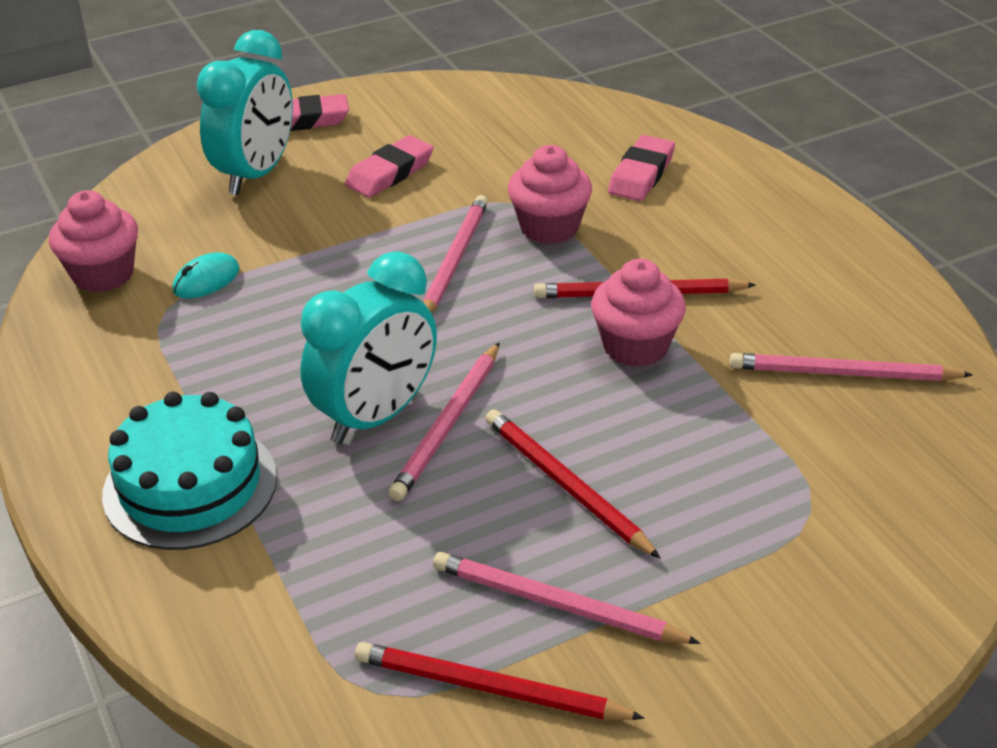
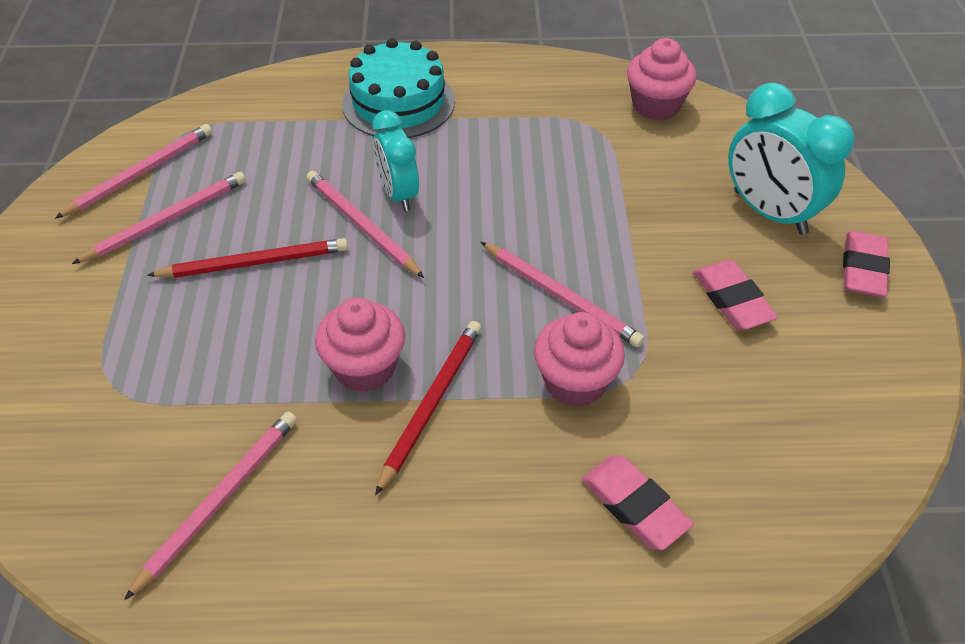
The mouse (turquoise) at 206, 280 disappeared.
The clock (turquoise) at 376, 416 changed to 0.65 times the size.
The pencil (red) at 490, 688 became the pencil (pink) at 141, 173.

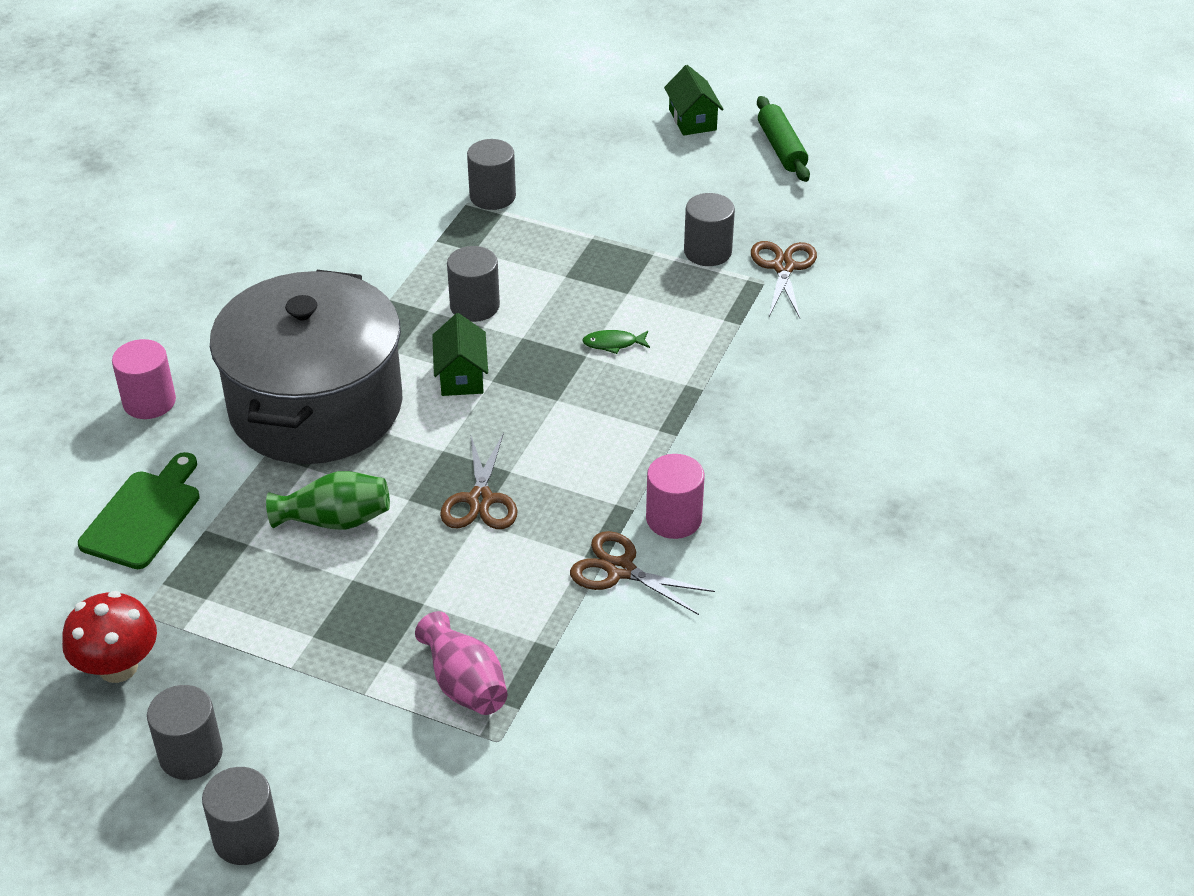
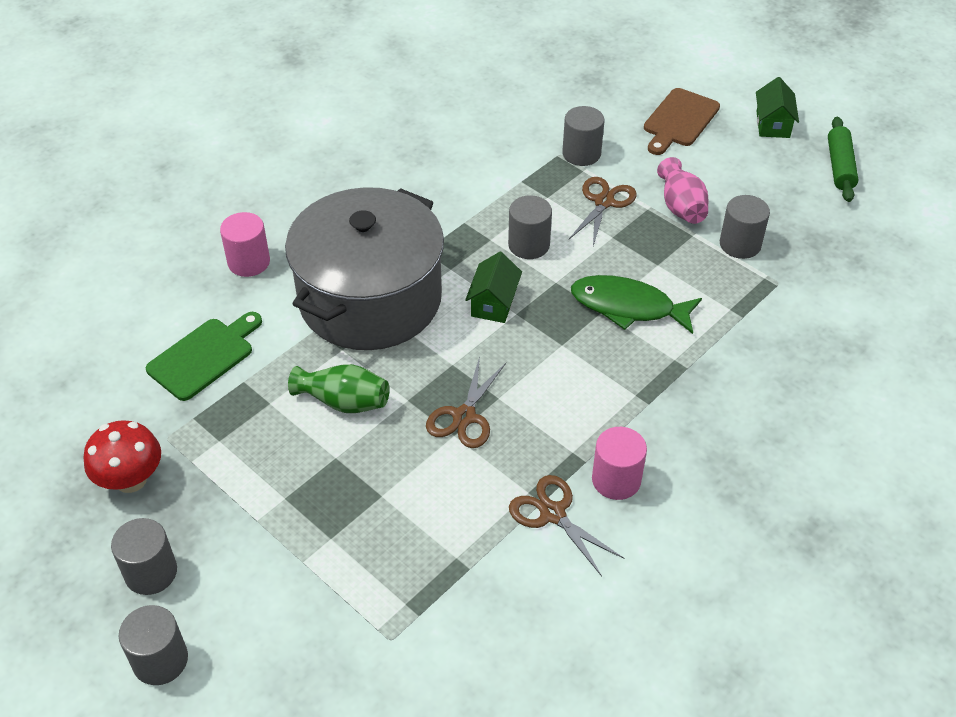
The vase (pink) moved from 464, 684 to 681, 206.
The fish (green) at 613, 344 changed to 2.24 times the size.
The scissors (brown) moved from 783, 267 to 604, 202.
The cutting board (brown) at 679, 120 appeared.

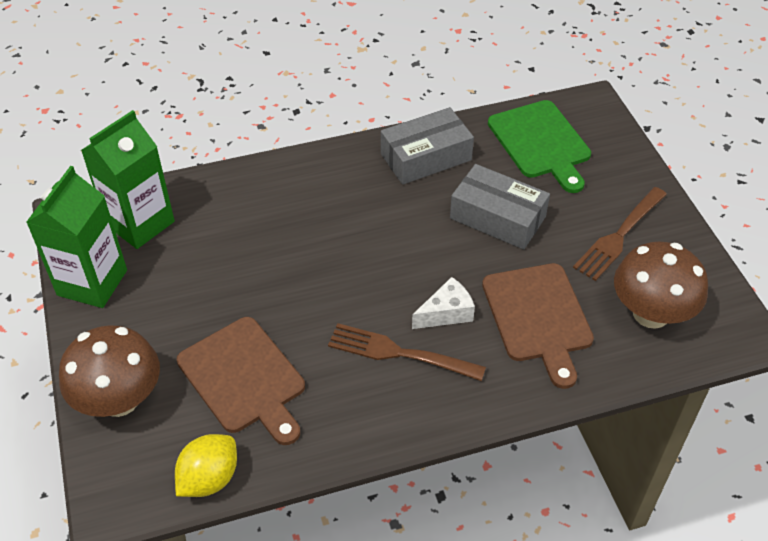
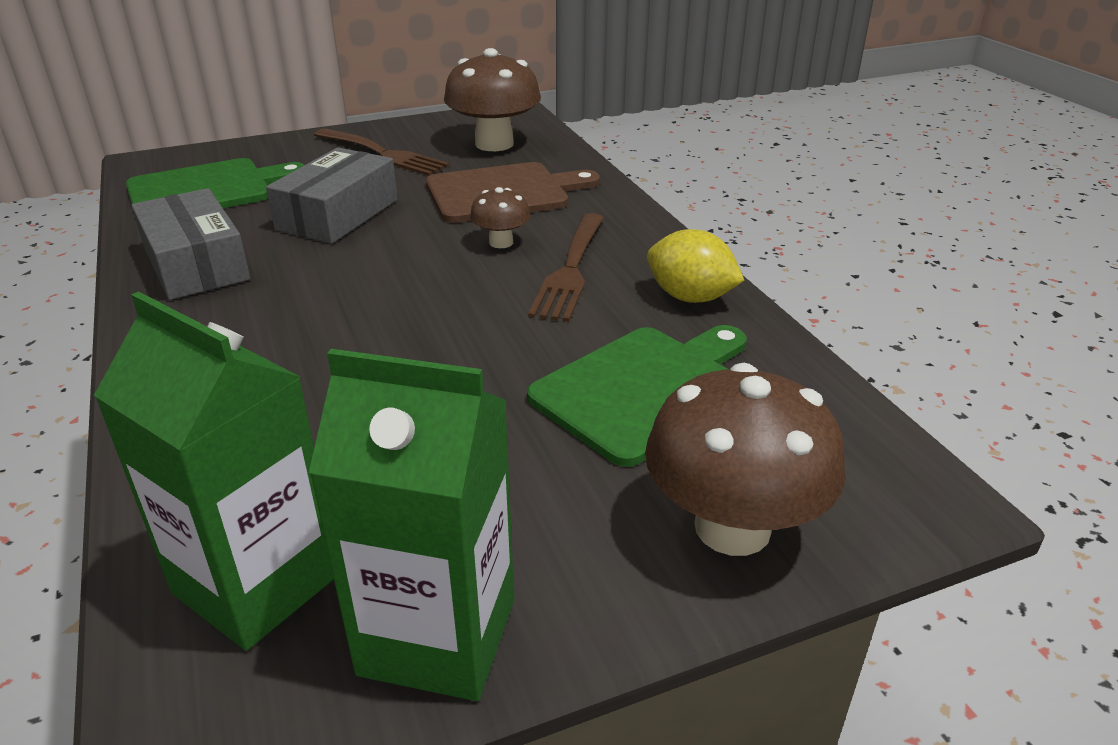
The lemon (yellow) moved from 209, 478 to 690, 297.
The cutting board (brown) at 244, 378 became the cutting board (green) at 644, 389.
The cheese (white) at 446, 313 was replaced by the mushroom (brown) at 501, 242.

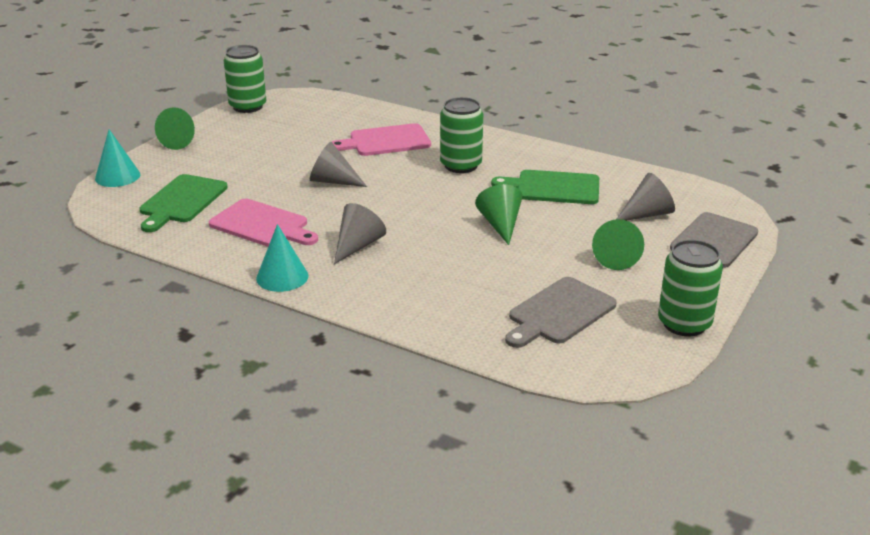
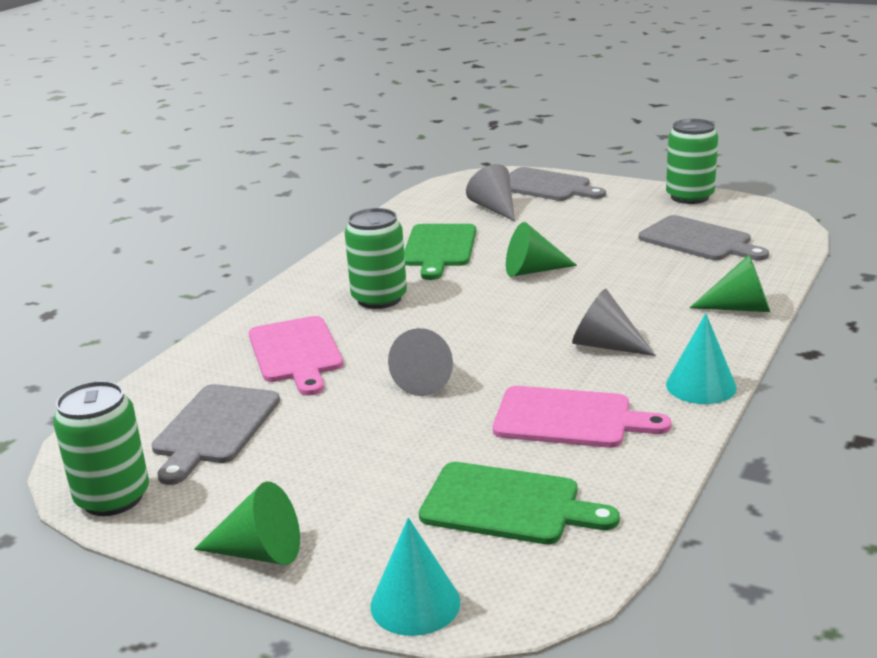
The cutting board (pink) at 262, 225 turned 75 degrees clockwise.
The cone (green) moved from 615, 257 to 740, 308.
The cutting board (grey) at 214, 428 appeared.

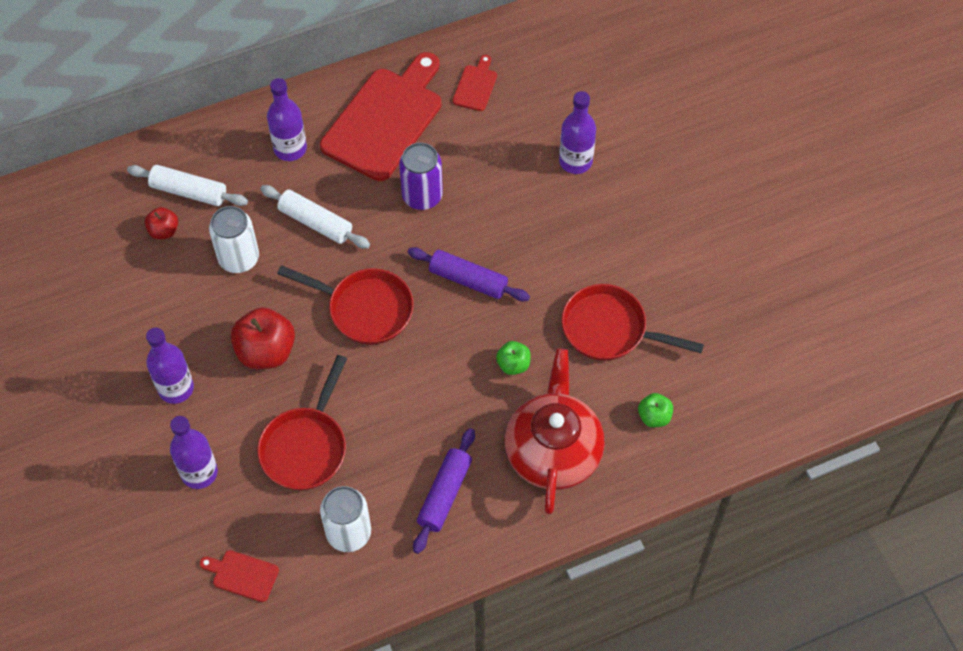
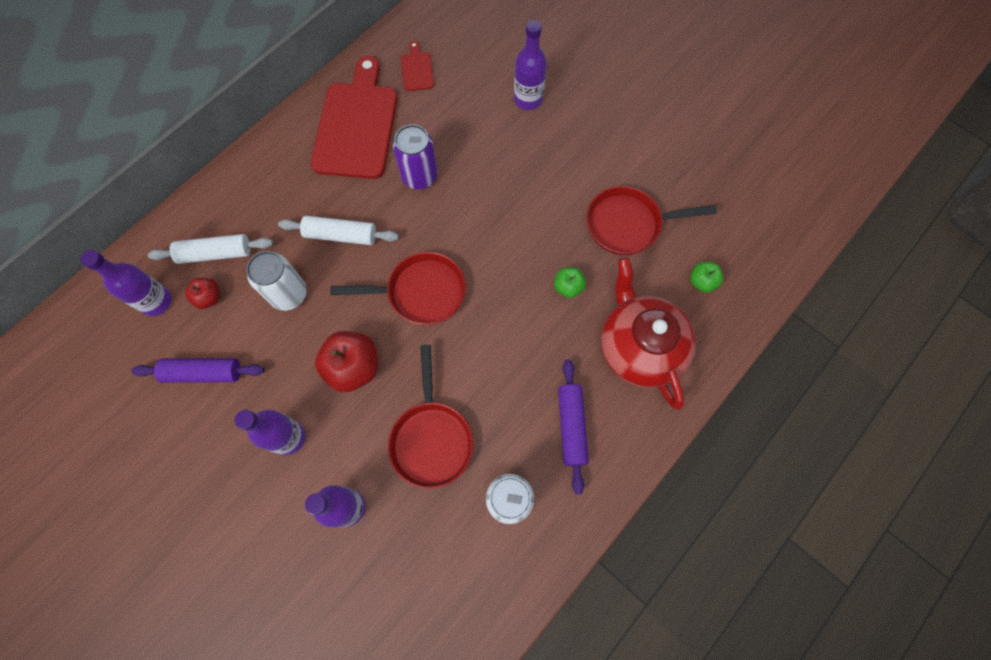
The cutting board (red) at 242, 575 disappeared.
The bottle (purple) moved from 290, 148 to 156, 301.
The rolling pin (purple) moved from 468, 280 to 203, 373.

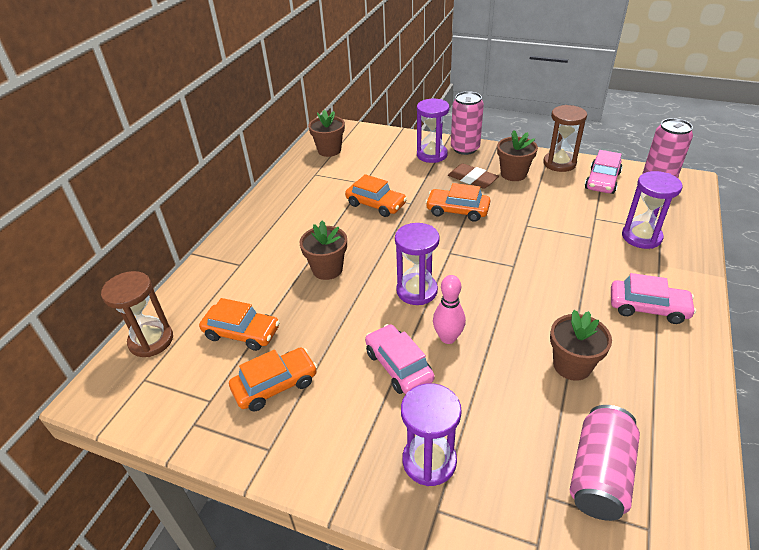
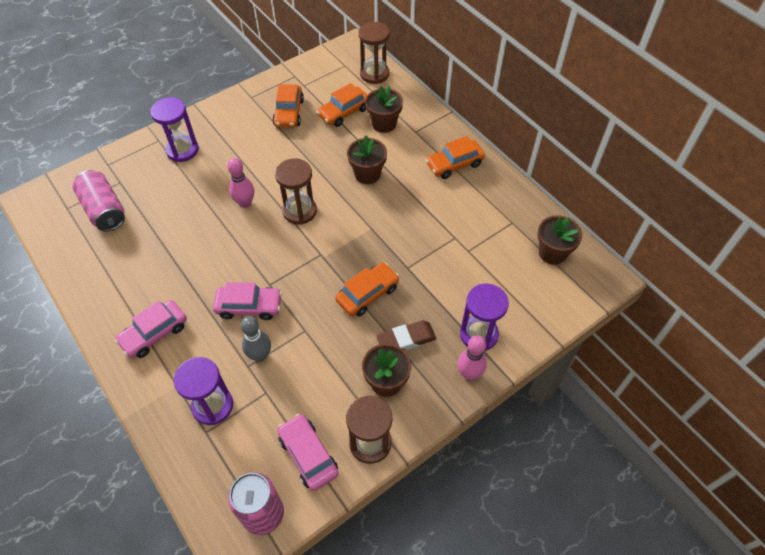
The car (orange) moved from 376, 204 to 454, 164.
The car (pink) moved from 398, 366 to 249, 306.
The hourglass (purple) at 417, 291 became the hourglass (brown) at 300, 211.
The can (pink) at 465, 148 was replaced by the bowling pin (pink) at 469, 373.
The flower pot (brown) moved from 572, 365 to 384, 124.
The bowling pin (grey) at 260, 355 appeared.

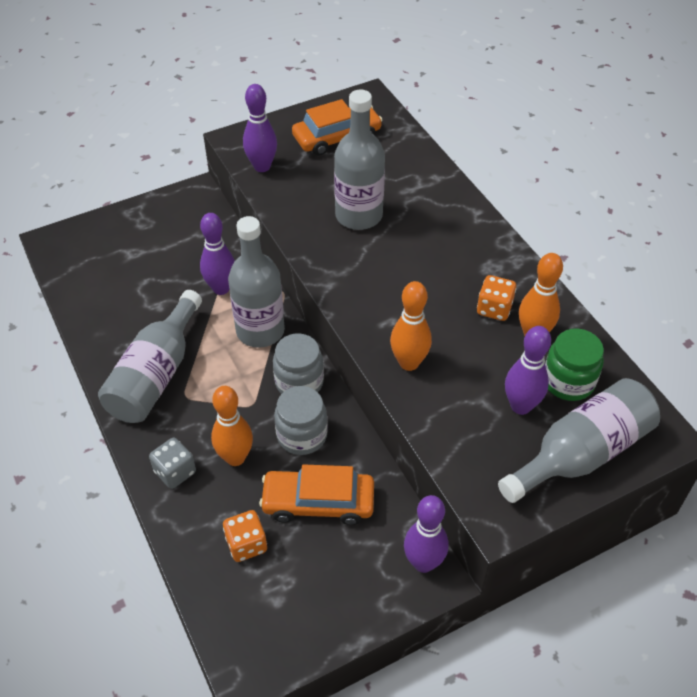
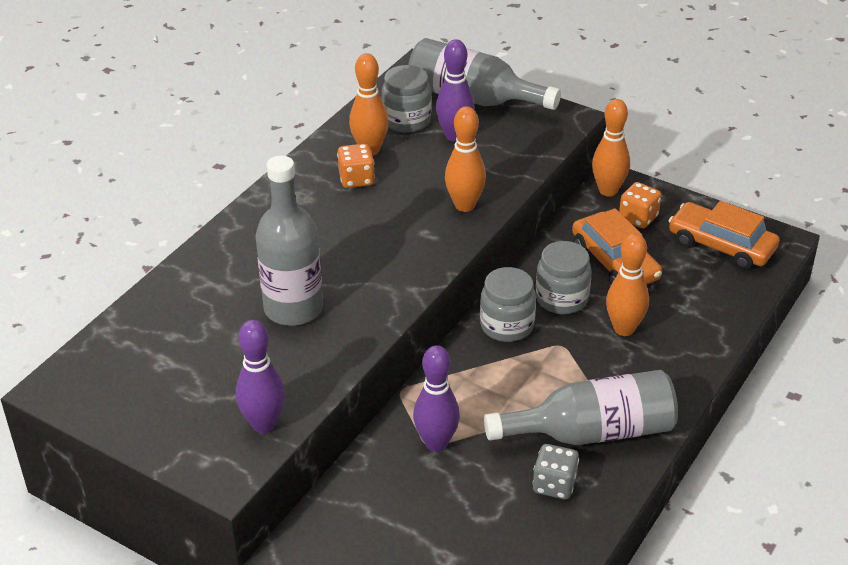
The dice (grey) moved from 175, 472 to 554, 485.
The dice (orange) moved from 246, 544 to 638, 218.
The bottle (grey) at 260, 331 disappeared.
The car (orange) moved from 337, 137 to 721, 245.
The bowling pin (purple) at 423, 563 became the bowling pin (orange) at 608, 190.
The jar (green) at 568, 381 became the jar (grey) at 406, 120.

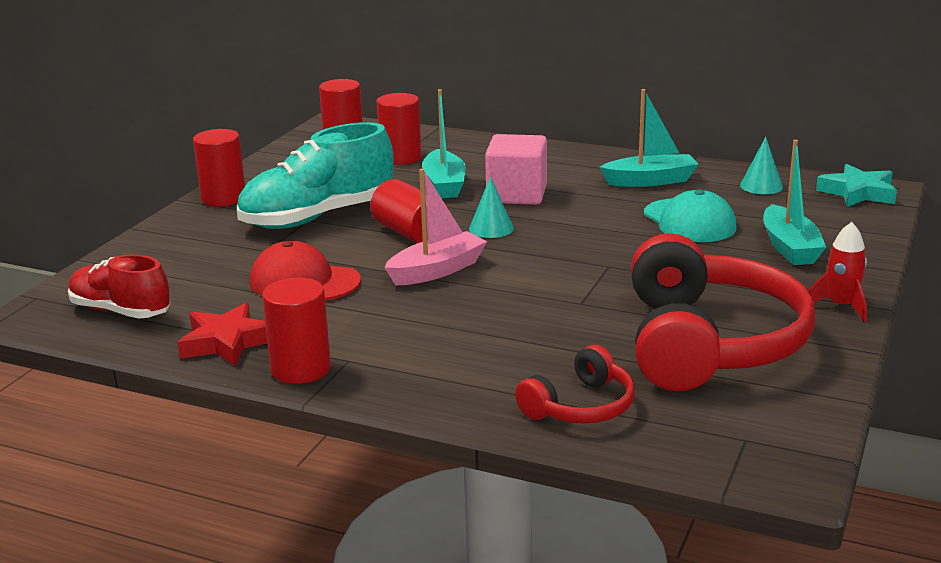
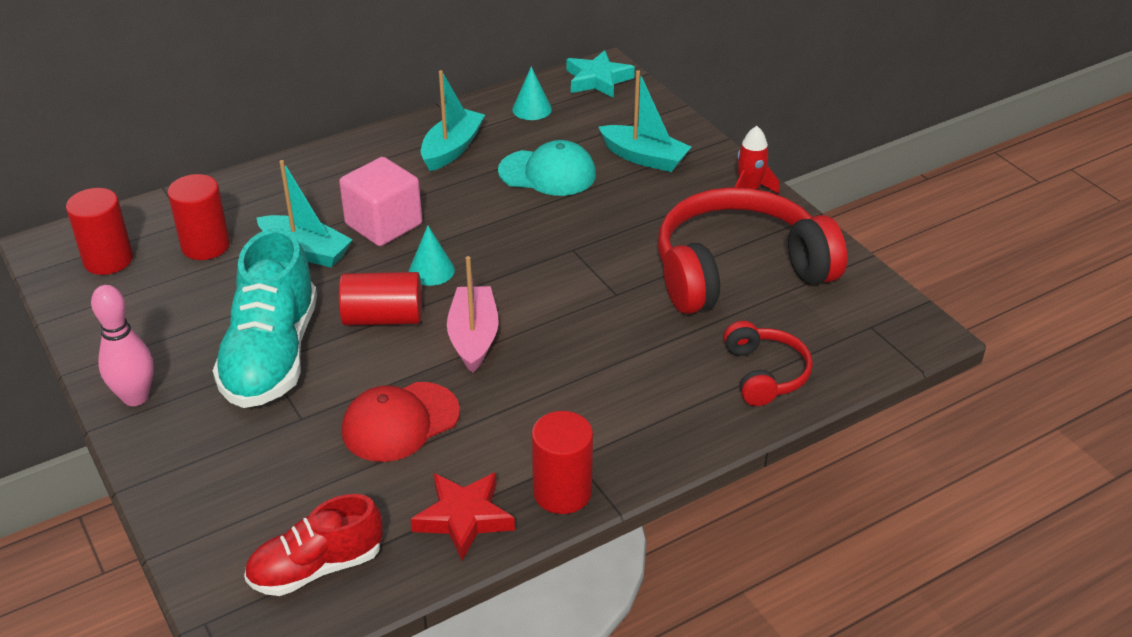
The cylinder (red) at 223, 198 was replaced by the bowling pin (pink) at 135, 397.
The headphones (red) at 709, 343 turned 60 degrees counterclockwise.

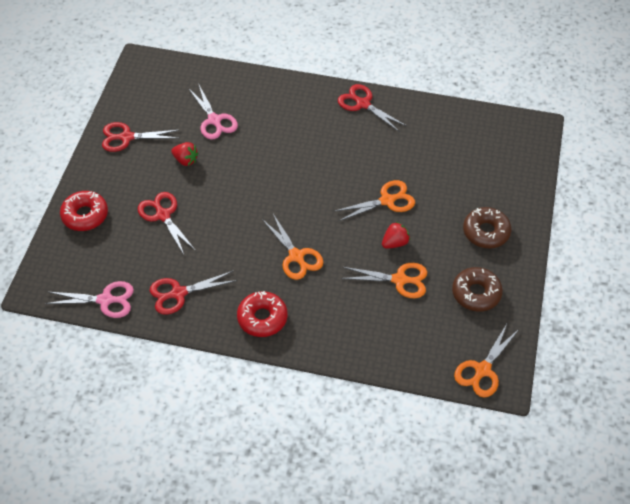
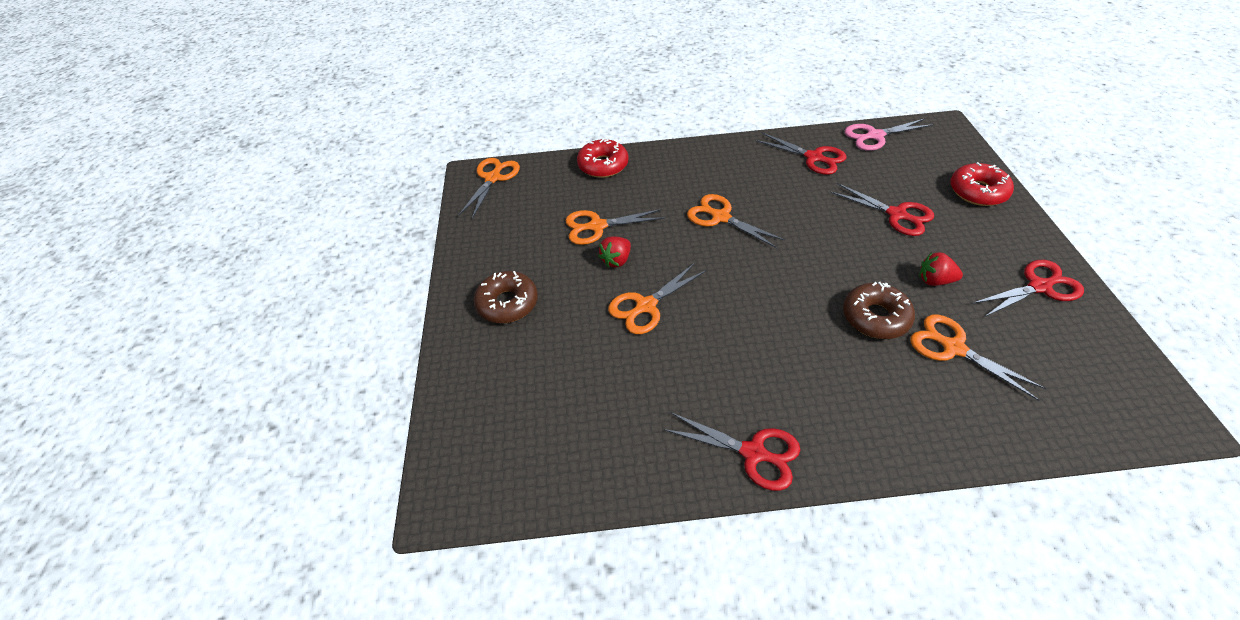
The scissors (red) at 179, 293 turned 75 degrees clockwise.
The scissors (pink) at 214, 120 became the scissors (orange) at 953, 348.
The donut (red) moved from 262, 318 to 603, 165.
The donut (brown) moved from 476, 293 to 875, 317.

